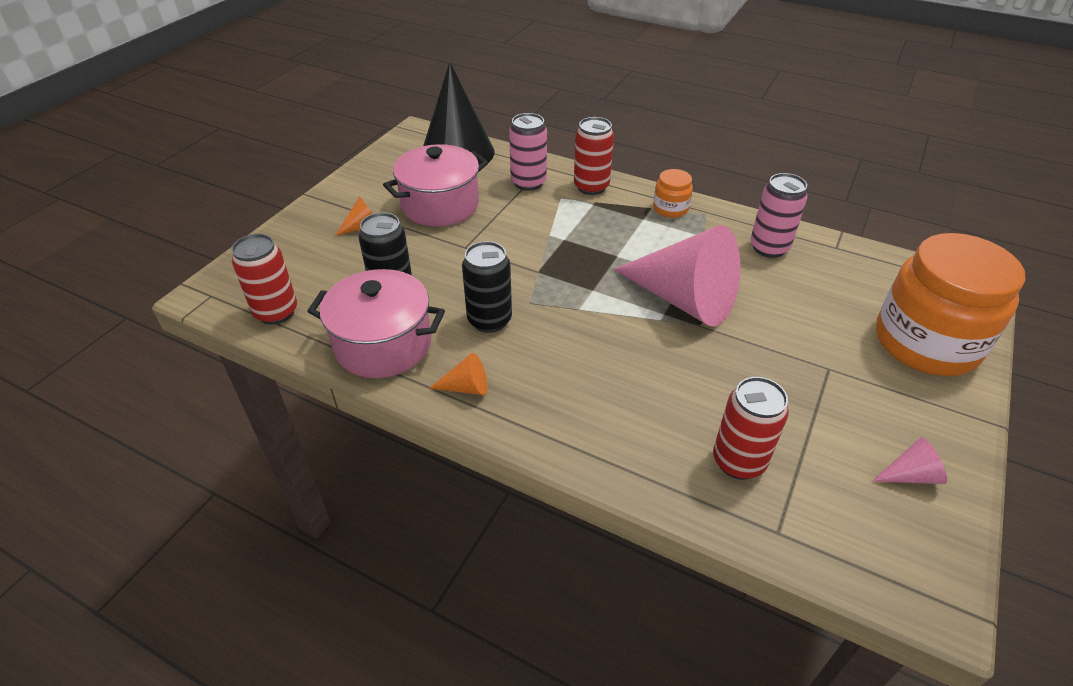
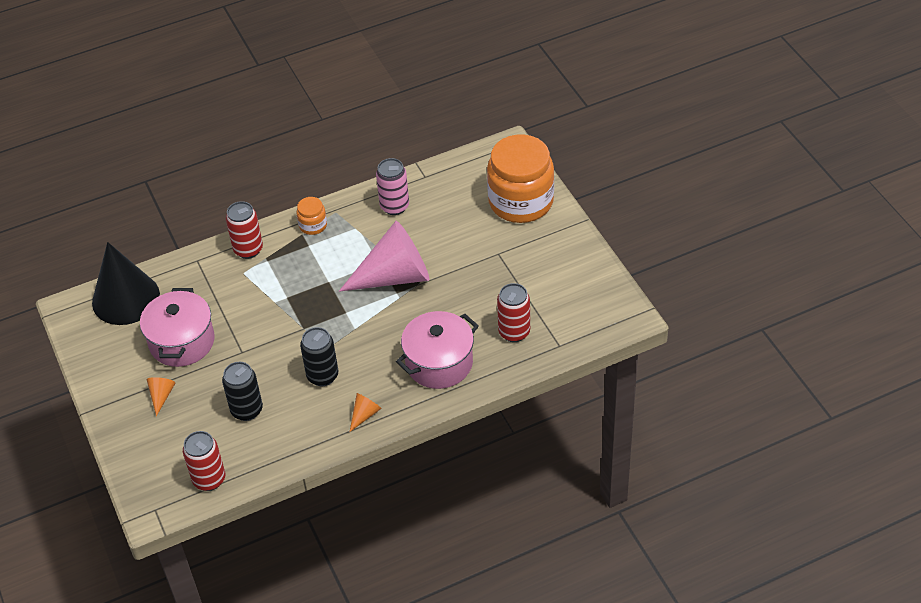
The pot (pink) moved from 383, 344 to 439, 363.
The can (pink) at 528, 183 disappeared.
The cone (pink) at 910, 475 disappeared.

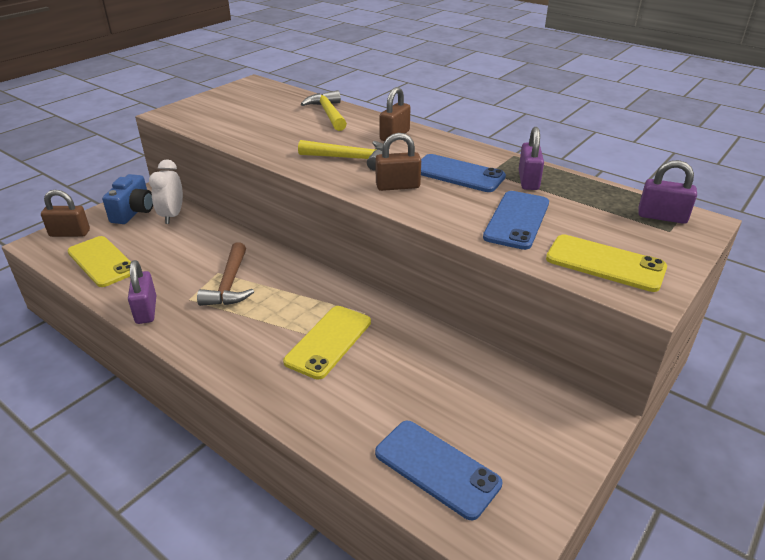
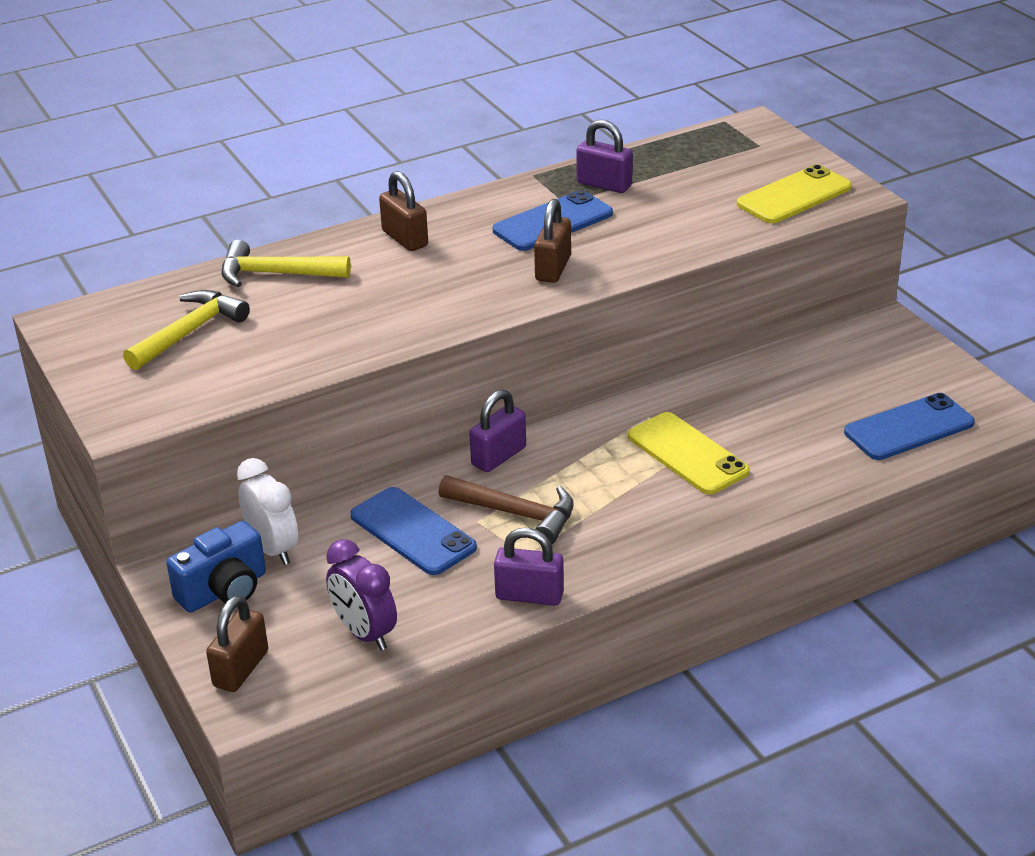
The phone (yellow) at 102, 261 was replaced by the clock (purple) at 364, 633.
The camera (blue) at 134, 212 turned 105 degrees clockwise.
The clock (white) at 172, 215 turned 150 degrees counterclockwise.
The hammer (yellow) moved from 350, 158 to 190, 332.
The phone (blue) moved from 517, 220 to 413, 531.
The padlock (purple) moved from 662, 217 to 499, 456.

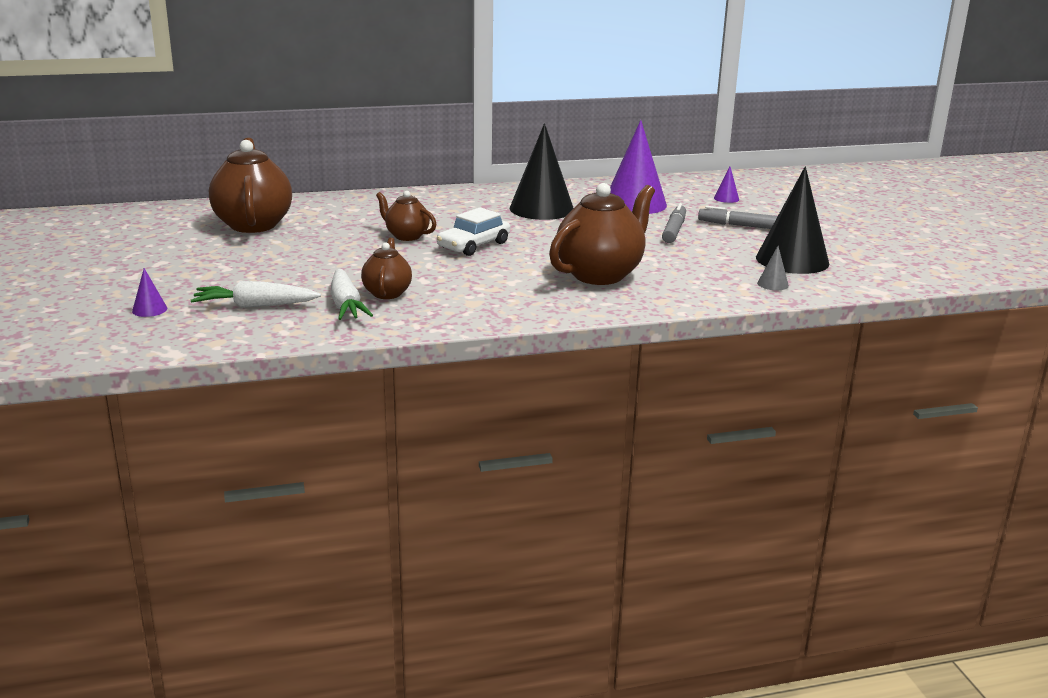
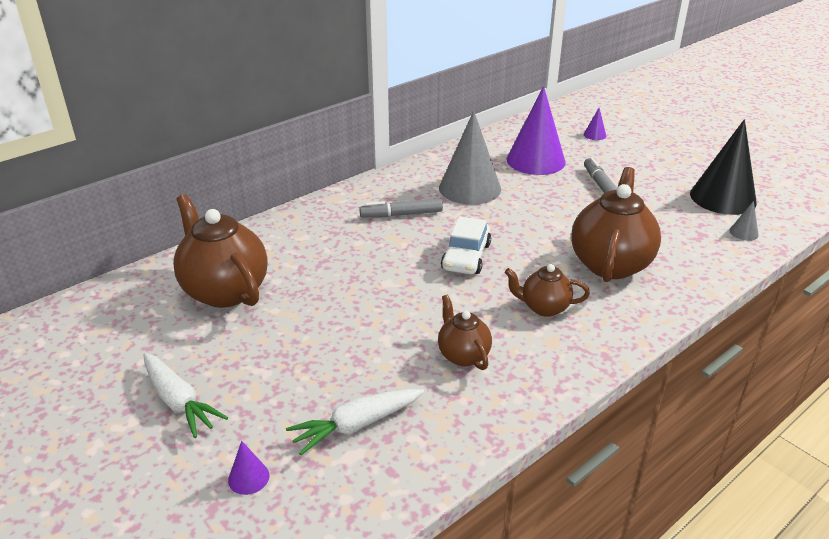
The carrot (white) moved from 346, 305 to 179, 402.
The teapot (brown) moved from 406, 236 to 544, 307.
The cone (black) at 541, 209 became the cone (grey) at 470, 188.
The marker (grey) moved from 740, 226 to 401, 214.

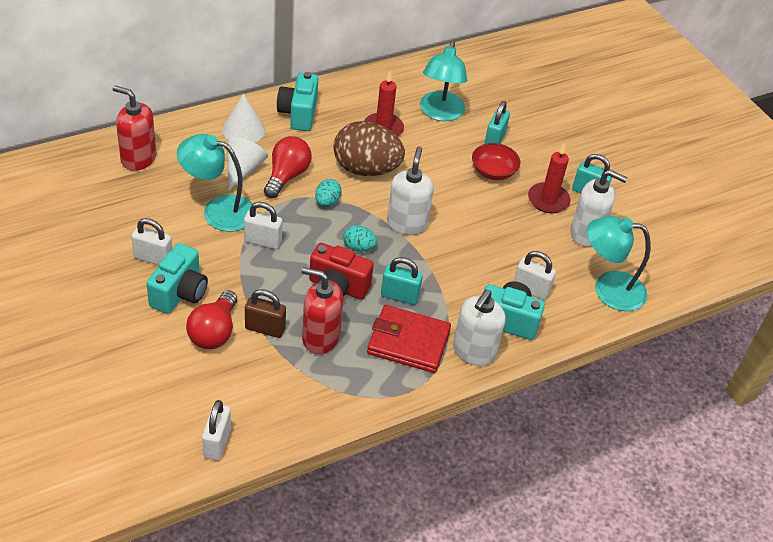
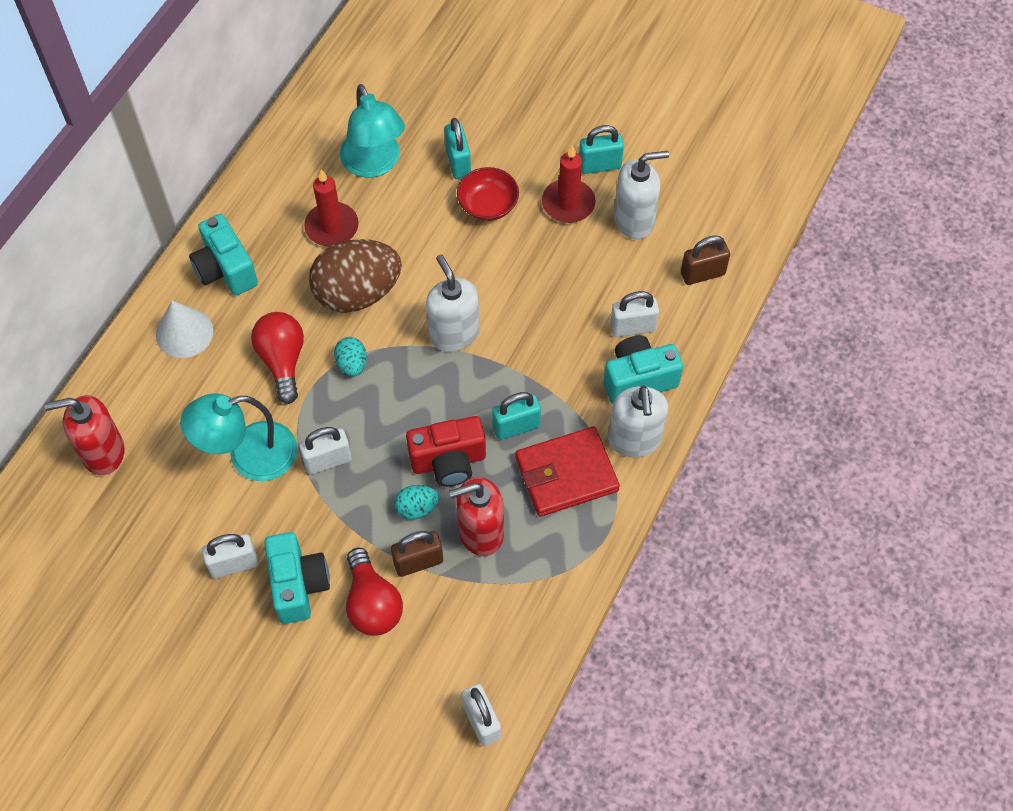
The cone (white) at 243, 169 disappeared.
The egg (turquoise) moved from 358, 247 to 417, 508.
The lamp (turquoise) at 608, 289 was replaced by the padlock (brown) at 702, 274.

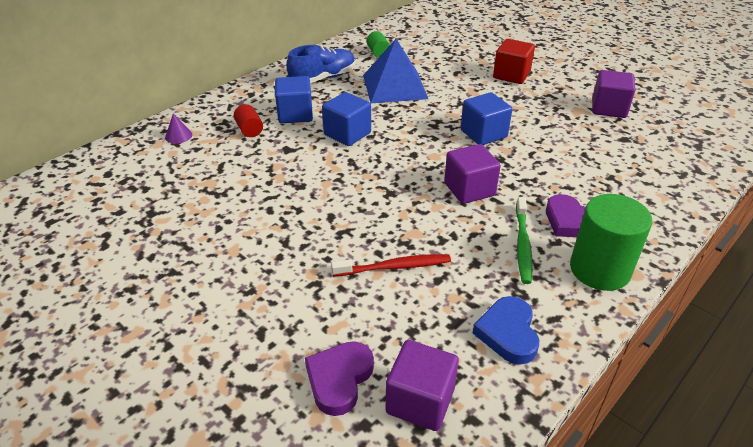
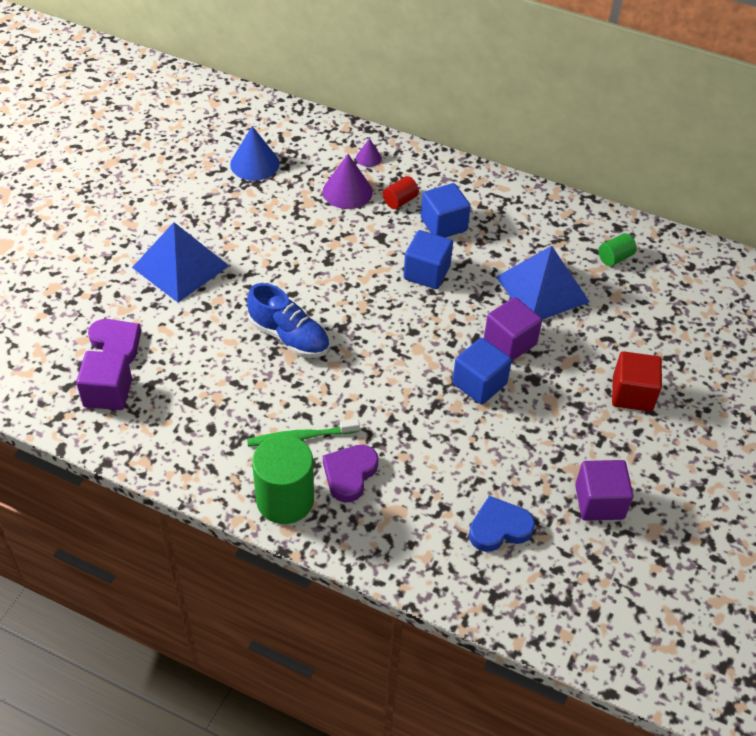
The shoe (blue) moved from 323, 78 to 289, 337.
The heart (purple) at 339, 379 turned 45 degrees clockwise.
The toothbrush (red) at 394, 267 disappeared.
The cube (purple) moved from 469, 189 to 510, 342.
The heart (blue) moved from 508, 333 to 499, 528.
The pyramid (blue) at 180, 266 appeared.
The cone (blue) at 254, 164 appeared.
The cone (purple) at 347, 191 appeared.

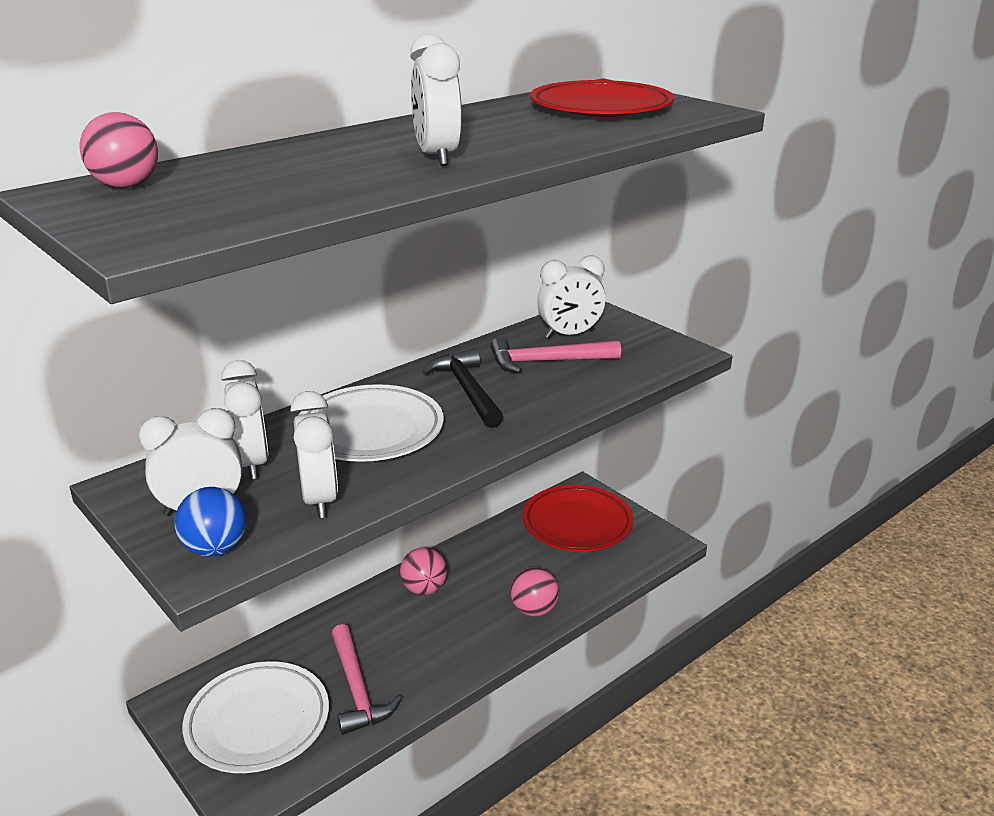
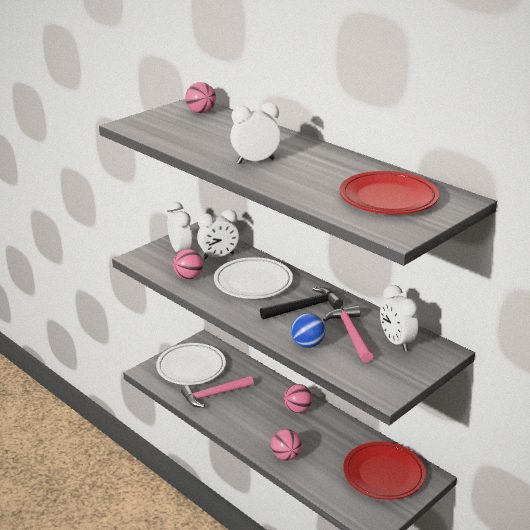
The ball (blue) moved from 215, 549 to 307, 344.
The clock (white) at 320, 500 was replaced by the ball (pink) at 188, 277.

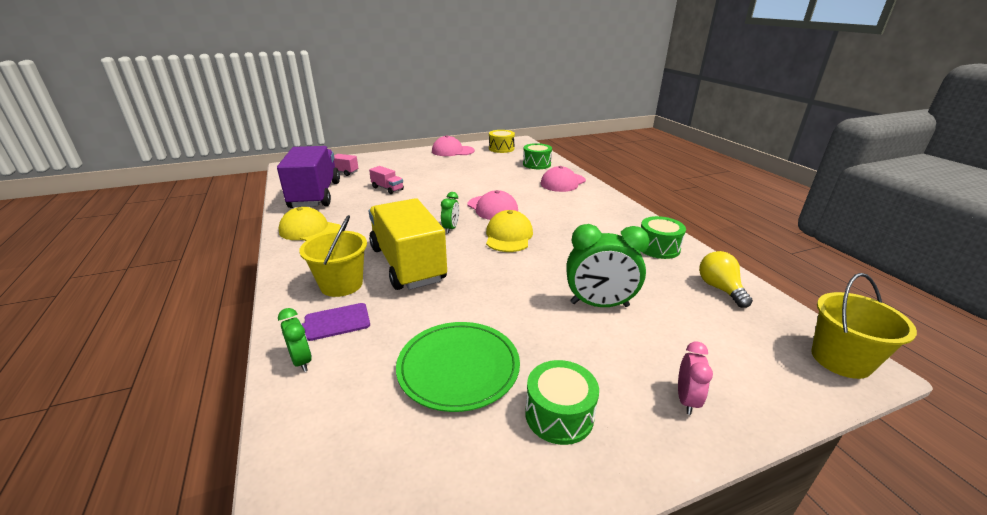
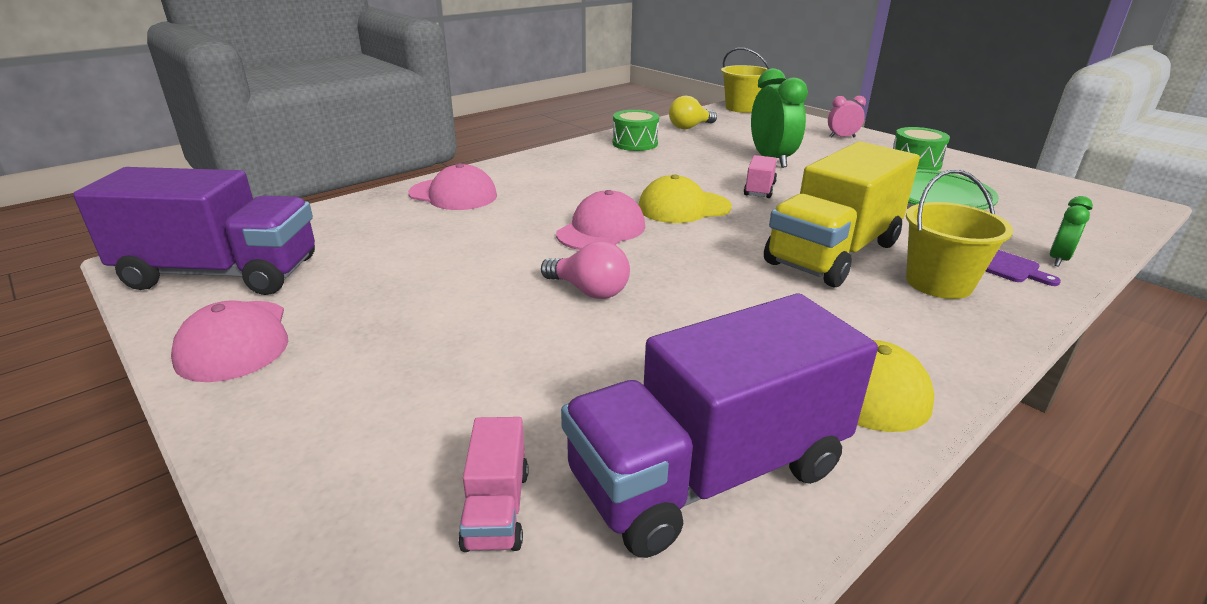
The truck (pink) moved from 387, 189 to 759, 189.
The clock (green) at 451, 228 disappeared.
The drum (yellow) at 501, 148 was replaced by the truck (purple) at 221, 274.
The drum (green) at 536, 164 disappeared.
The light bulb (pink) at 589, 291 appeared.

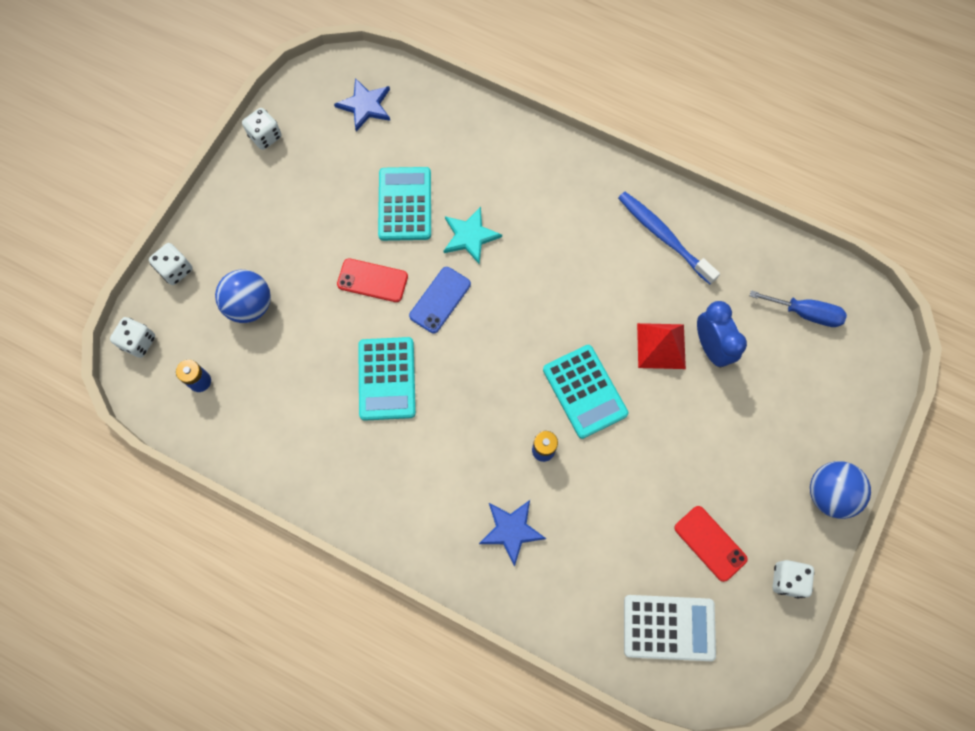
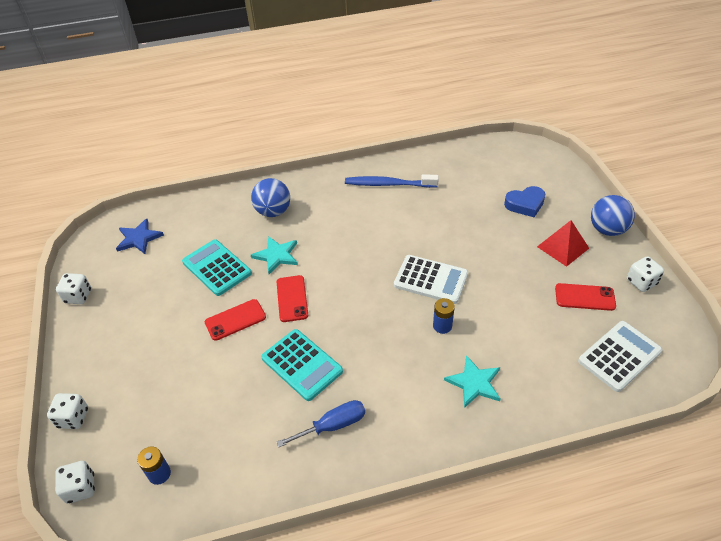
The ball (blue) moved from 250, 305 to 273, 212.
The phone (blue) at 440, 300 became the phone (red) at 292, 298.
The star (blue) at 511, 530 became the star (turquoise) at 474, 383.
The calculator (turquoise) at 585, 391 became the calculator (white) at 431, 279.
The pyramid (red) moved from 661, 346 to 563, 247.
The clock (blue) at 711, 347 disappeared.
The screwdriver (blue) moved from 805, 313 to 333, 425.
The heart (blue) at 525, 204 appeared.

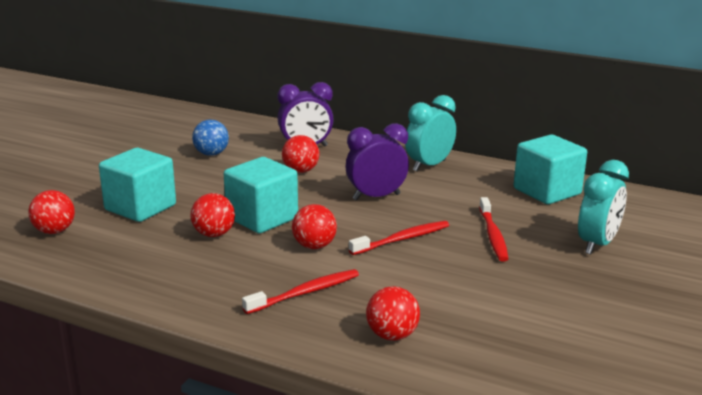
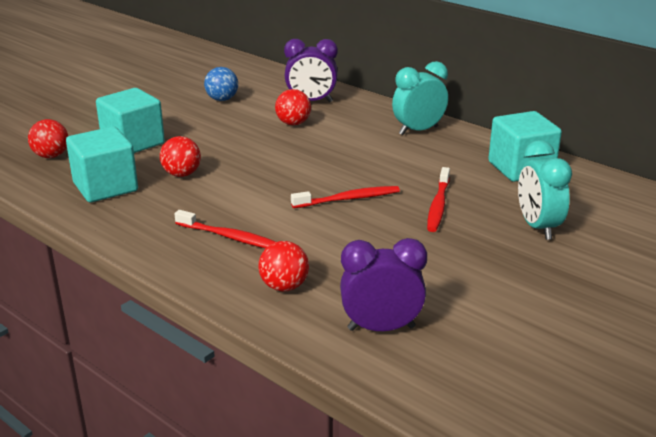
The cube (turquoise) moved from 262, 218 to 105, 187.
The toothbrush (red) at 305, 293 turned 45 degrees clockwise.
The ball (red) at 314, 246 disappeared.
The clock (purple) moved from 376, 197 to 381, 328.
The clock (turquoise) at 597, 244 turned 120 degrees clockwise.

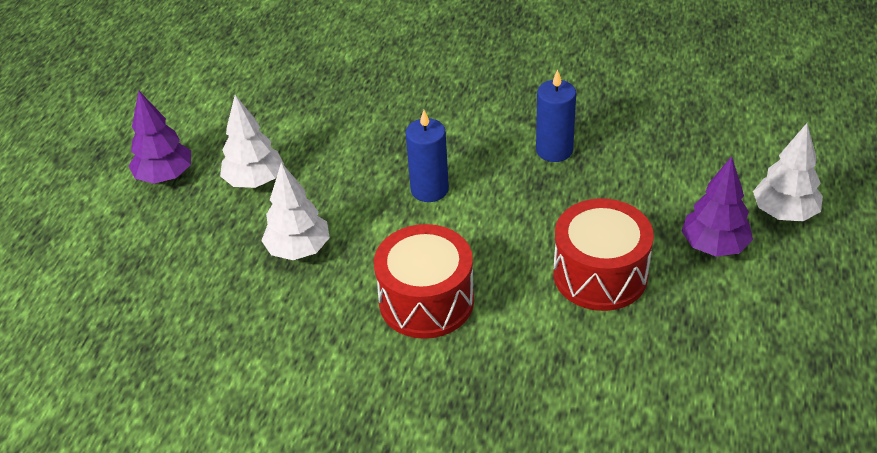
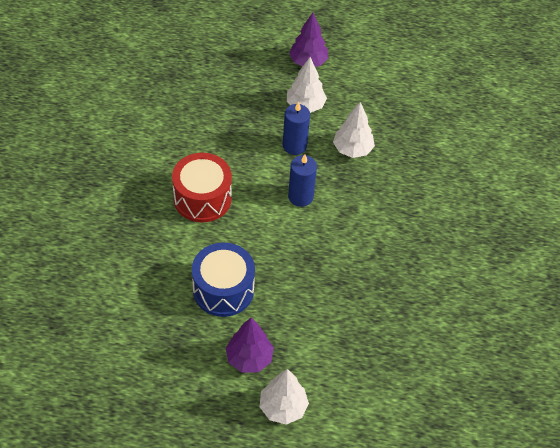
The tree (white) moved from 298, 250 to 352, 149.
The candle (blue) moved from 554, 150 to 294, 145.
The drum (red) at 600, 274 became the drum (blue) at 223, 290.

